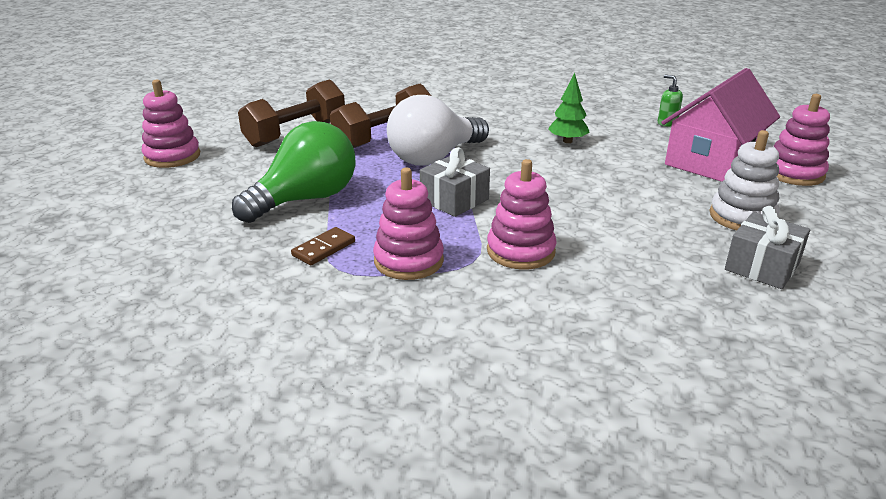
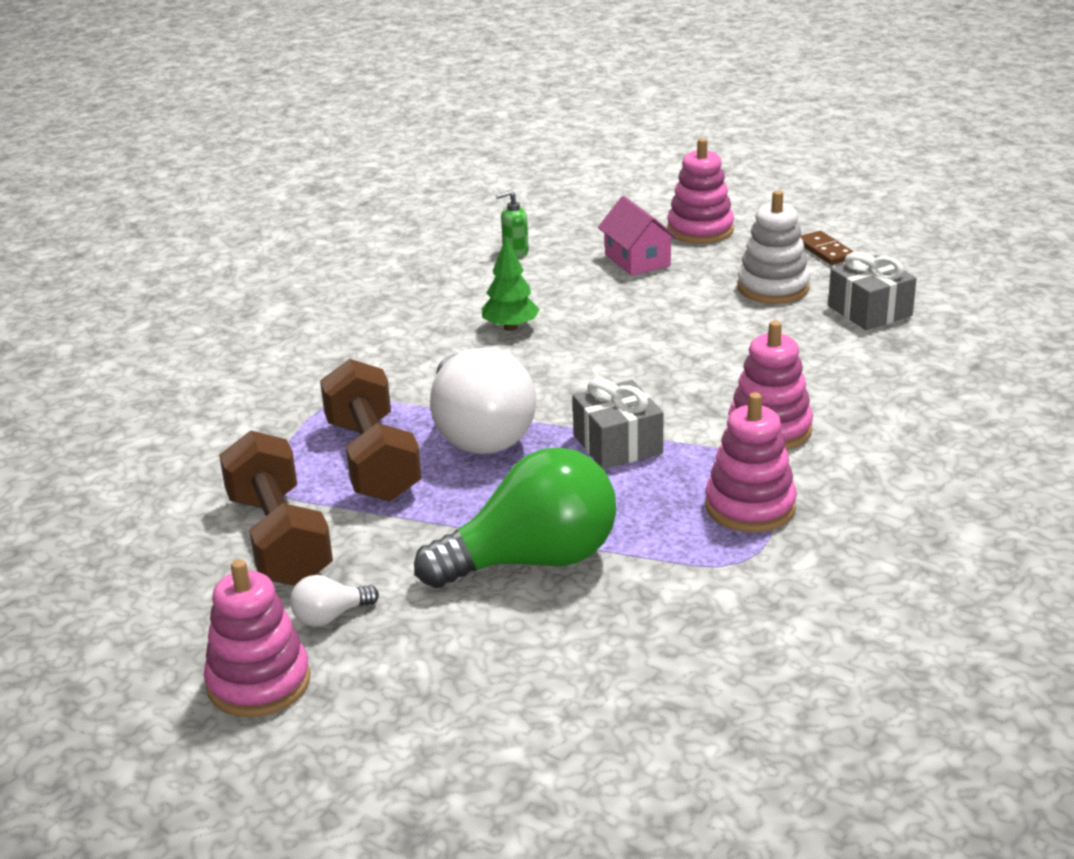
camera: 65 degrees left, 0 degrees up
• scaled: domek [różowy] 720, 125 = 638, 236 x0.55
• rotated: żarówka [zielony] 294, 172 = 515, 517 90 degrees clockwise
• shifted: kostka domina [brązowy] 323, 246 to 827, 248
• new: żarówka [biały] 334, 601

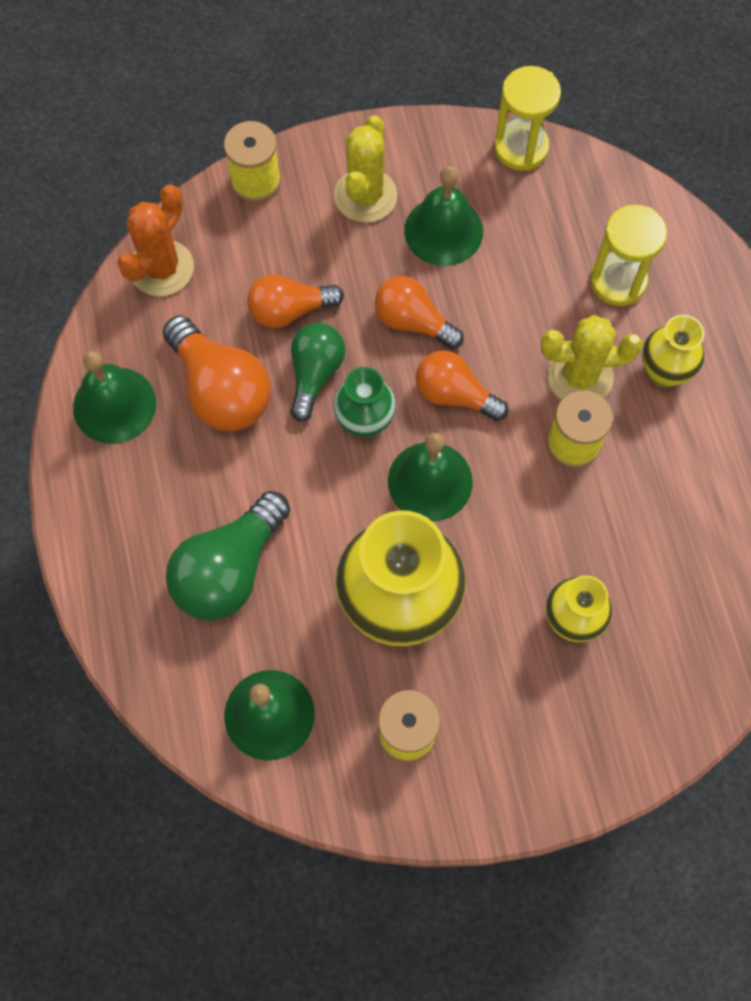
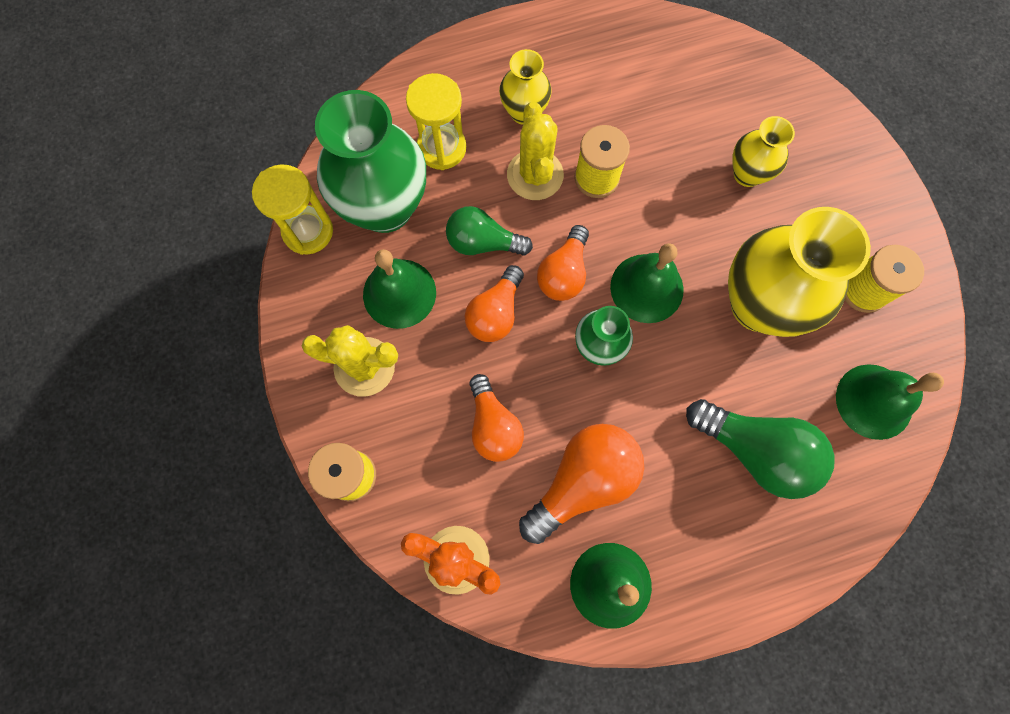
camera: 95 degrees left, 5 degrees up
• shifted: żarówka [zielony] 317, 372 to 489, 231
• new: wazon [zielony] 370, 161

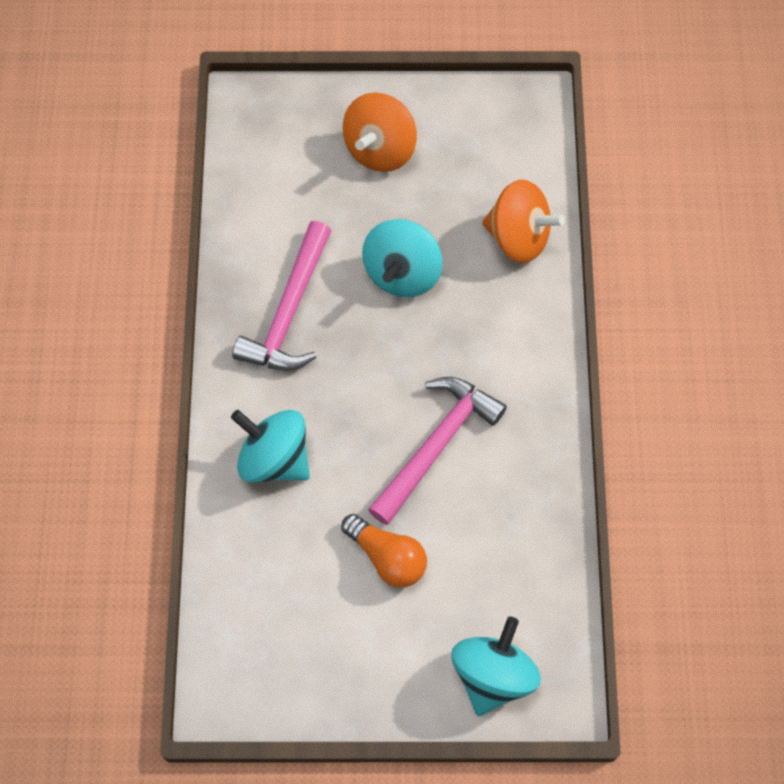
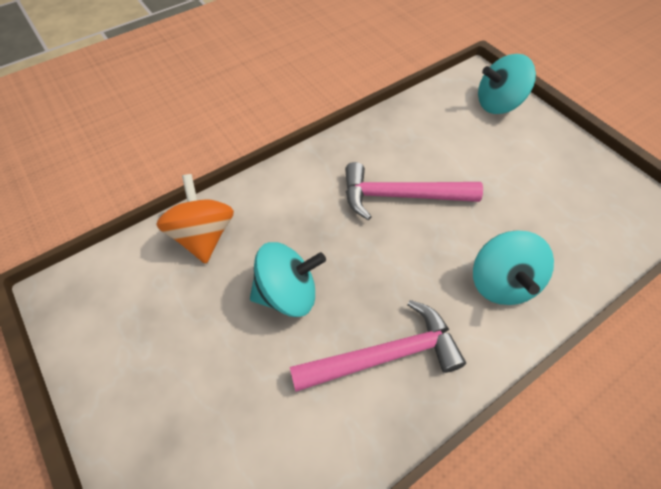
camera: 125 degrees left, 10 degrees down
• gone: bączek [pomarańczowy] 380, 132
• gone: żarówka [pomarańczowy] 384, 550

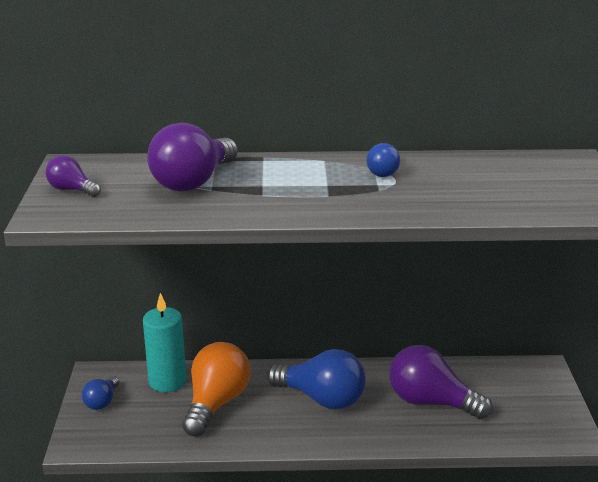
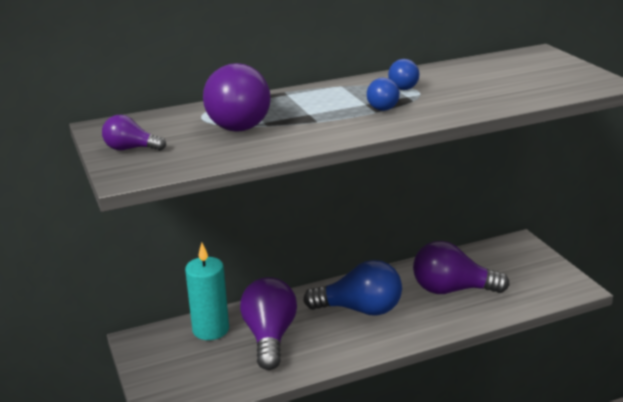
camera: 20 degrees left, 0 degrees up
• repainted: żarówka [pomarańczowy] 216, 389 to żarówka [fioletowy] 268, 323
• shifted: żarówka [niebieski] 100, 393 to 383, 94

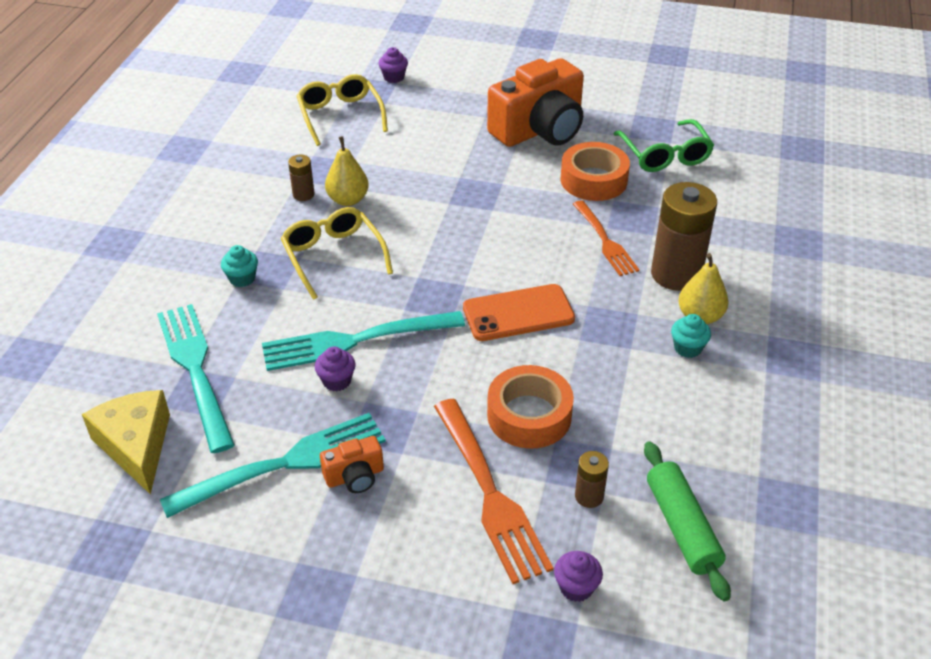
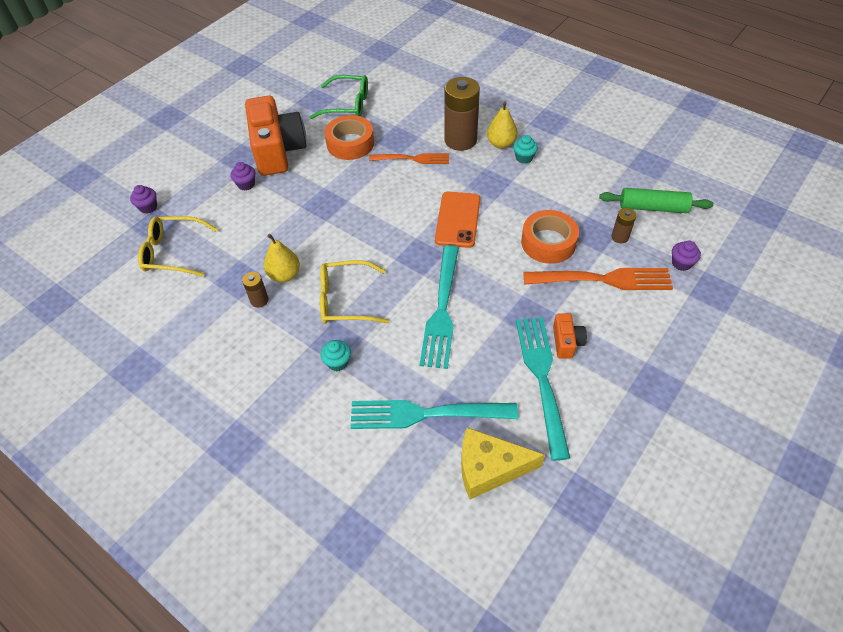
camera: 65 degrees left, 10 degrees up
• shifted: muffinka [fioletowy] 335, 369 to 243, 176

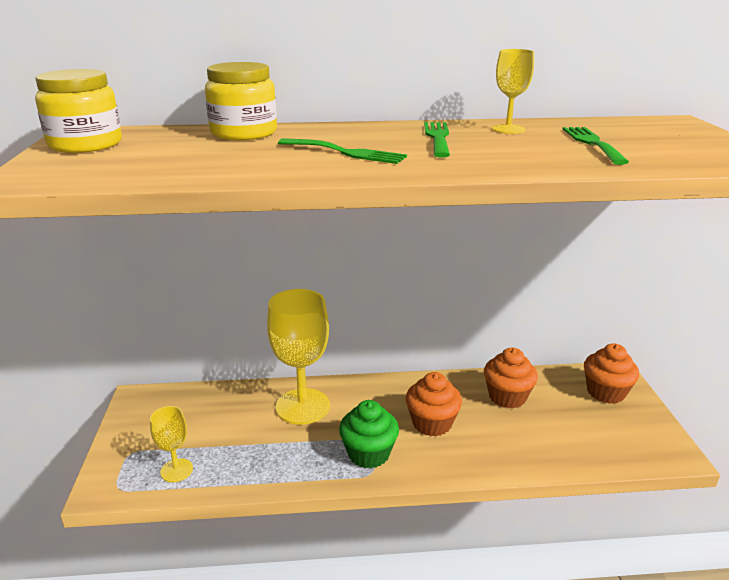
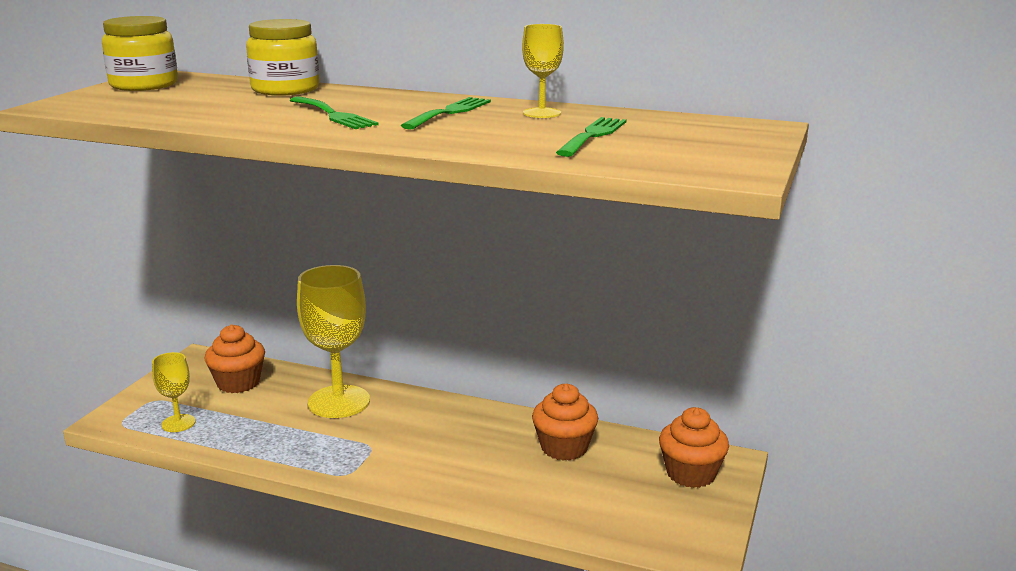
camera: 25 degrees right, 5 degrees down
• shifted: muffinka [pomarańczowy] 434, 404 to 235, 359
• gone: muffinka [zielony] 369, 434

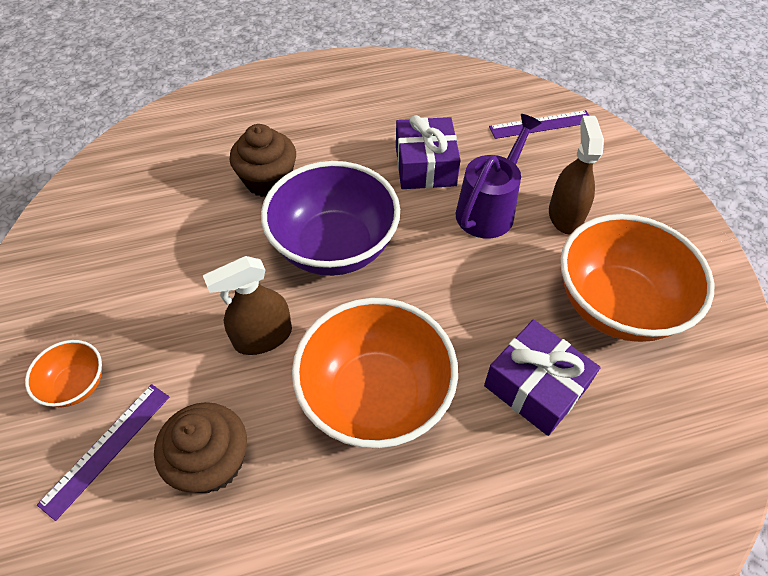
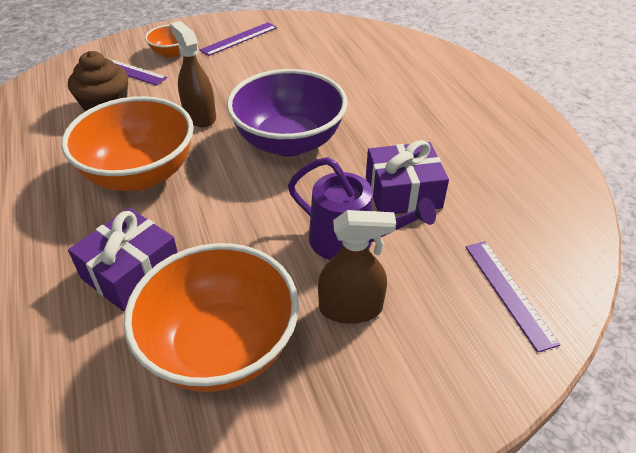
camera: 85 degrees right, 10 degrees down
• gone: muffinka [brązowy] 263, 160
• new: linijka [fioletowy] 238, 39

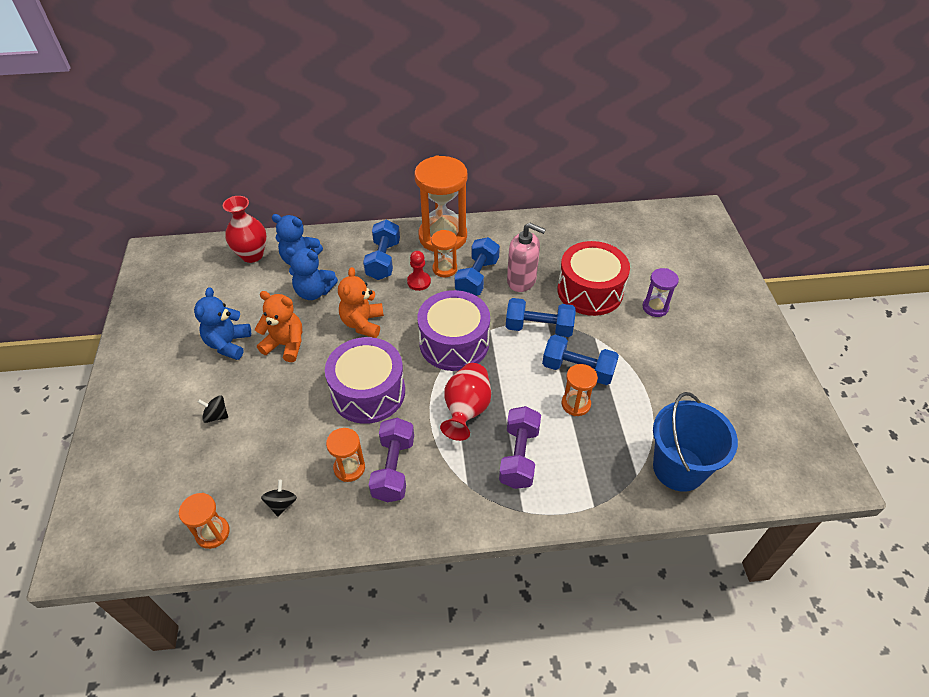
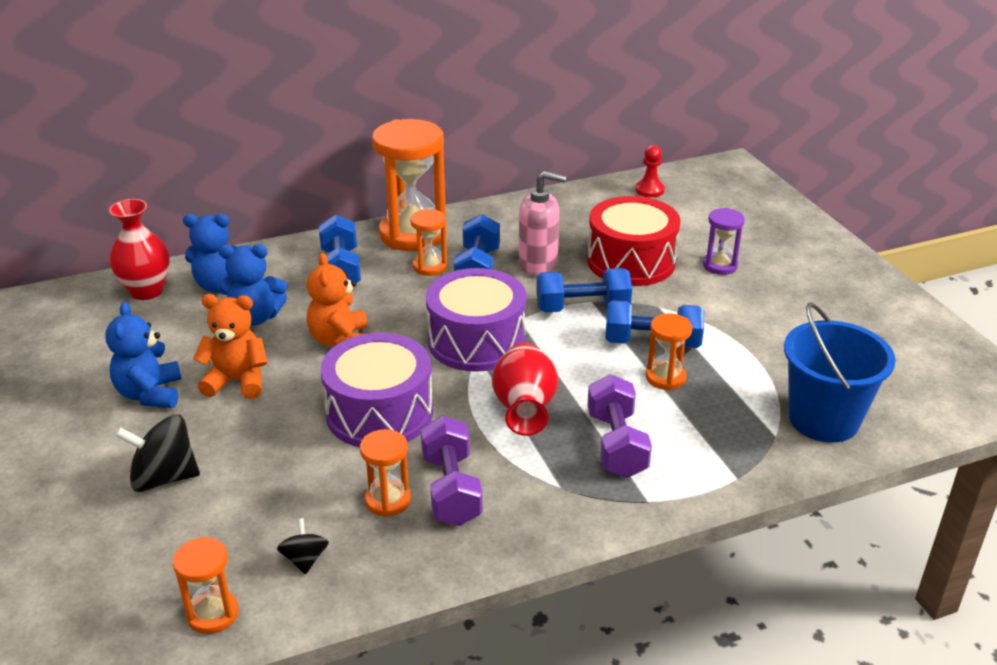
camera: 15 degrees left, 15 degrees down
• shifted: pionek [czerwony] 419, 271 to 650, 171
• scaled: bączek [czarny] 213, 409 = 157, 453 x1.81

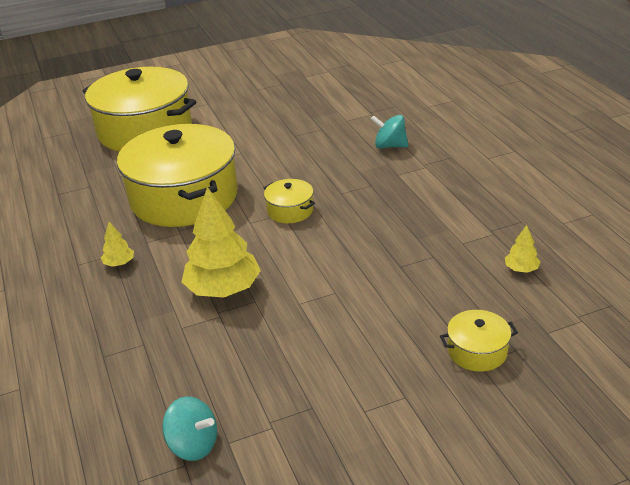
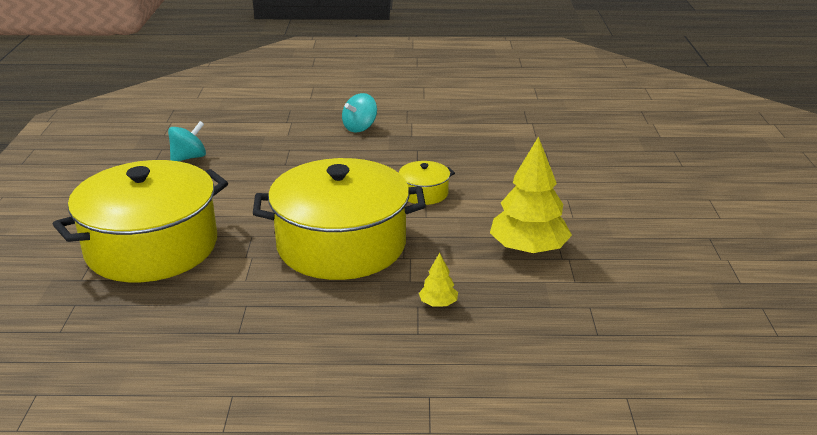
camera: 70 degrees left, 5 degrees down
• gone: drzewko [żółty] 522, 249
• gone: garnek [żółty] 479, 341
• shifted: bączek [turkusowy] 189, 428 to 187, 141

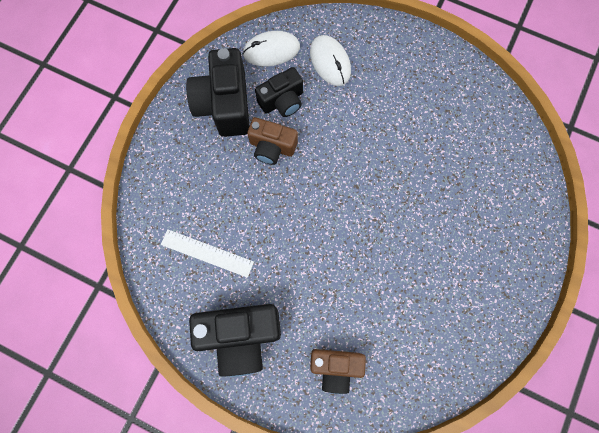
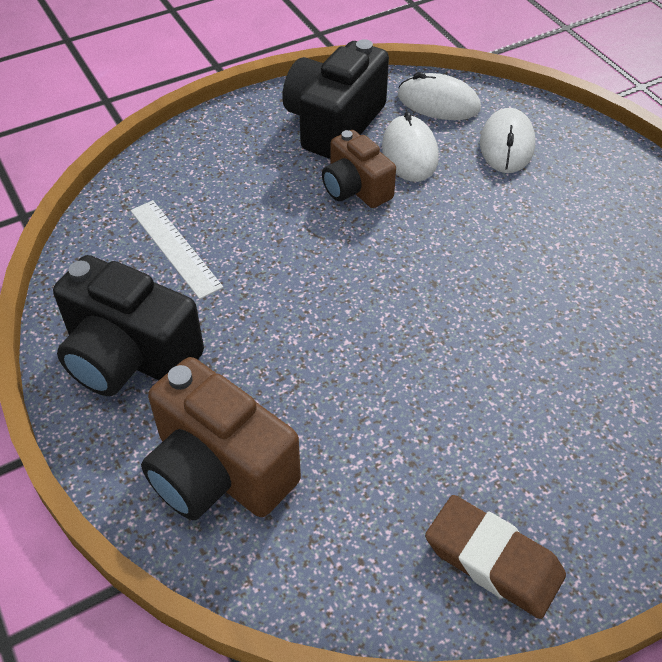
camera: 35 degrees right, 25 degrees down
• swapped: aparat fotograficzny [czarny] 279, 92 to myszka [biały] 410, 147
• scaled: aparat fotograficzny [brązowy] 338, 371 = 221, 438 x1.60
• new: gumka do mazania [brązowy] 495, 557

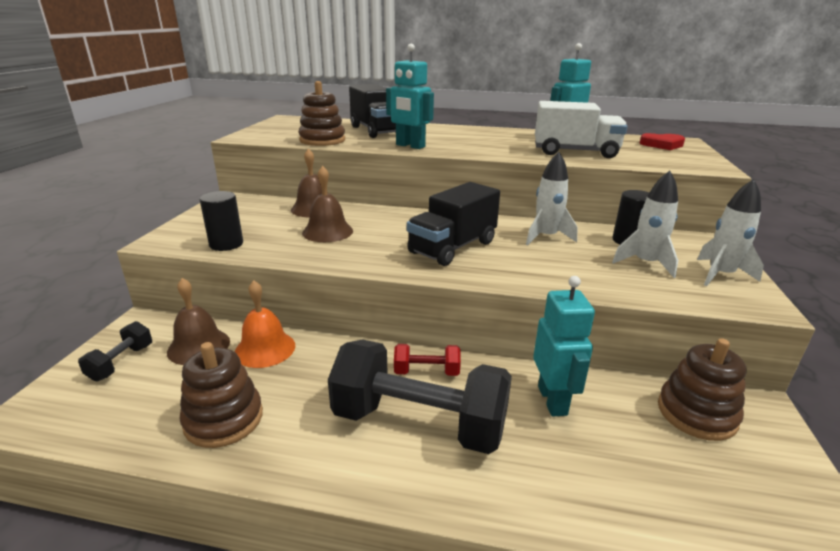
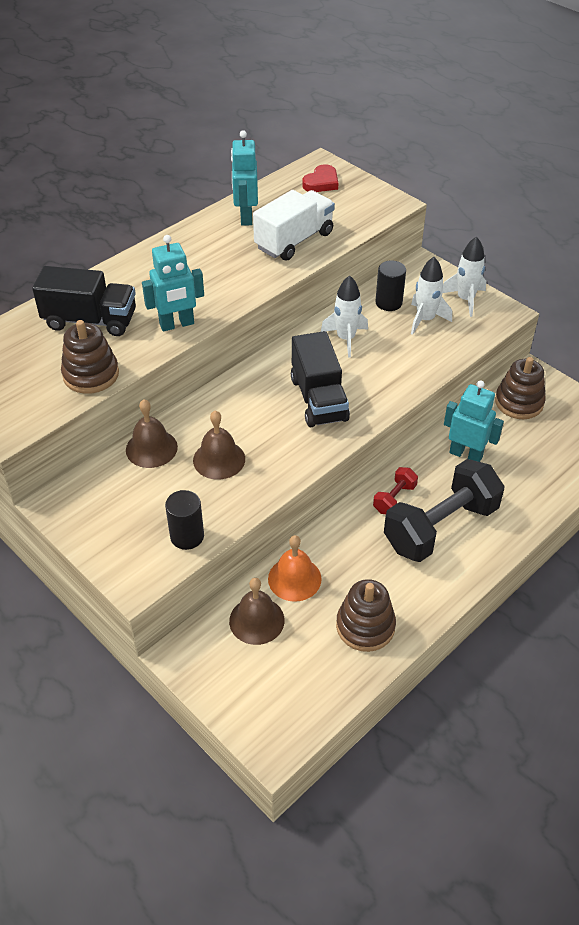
camera: 55 degrees left, 20 degrees up
• gone: hantel [czarny] 115, 351

